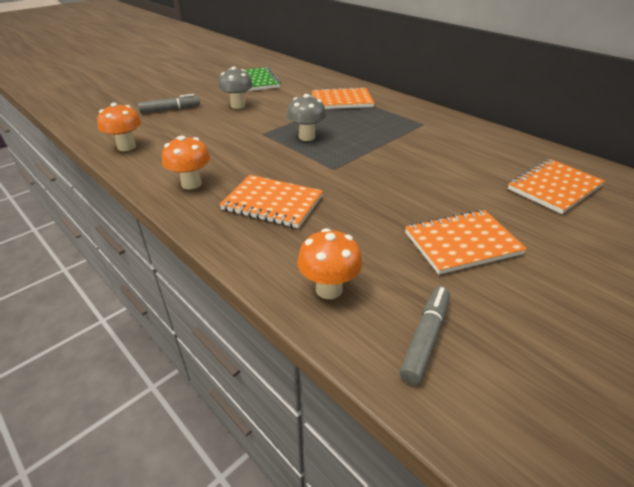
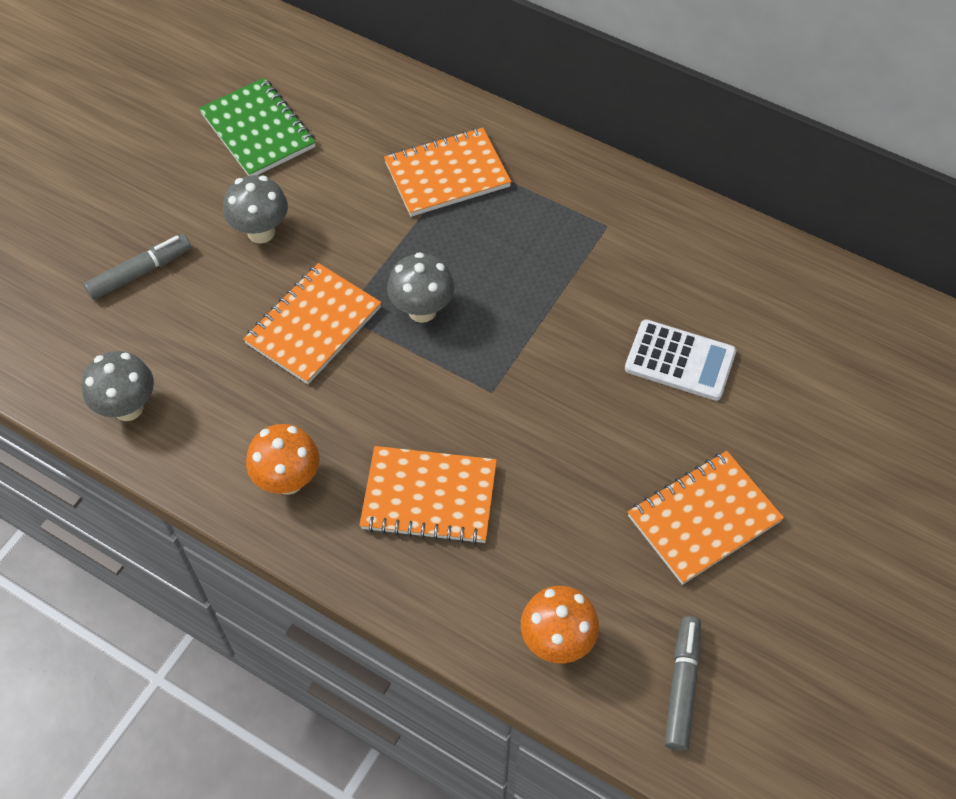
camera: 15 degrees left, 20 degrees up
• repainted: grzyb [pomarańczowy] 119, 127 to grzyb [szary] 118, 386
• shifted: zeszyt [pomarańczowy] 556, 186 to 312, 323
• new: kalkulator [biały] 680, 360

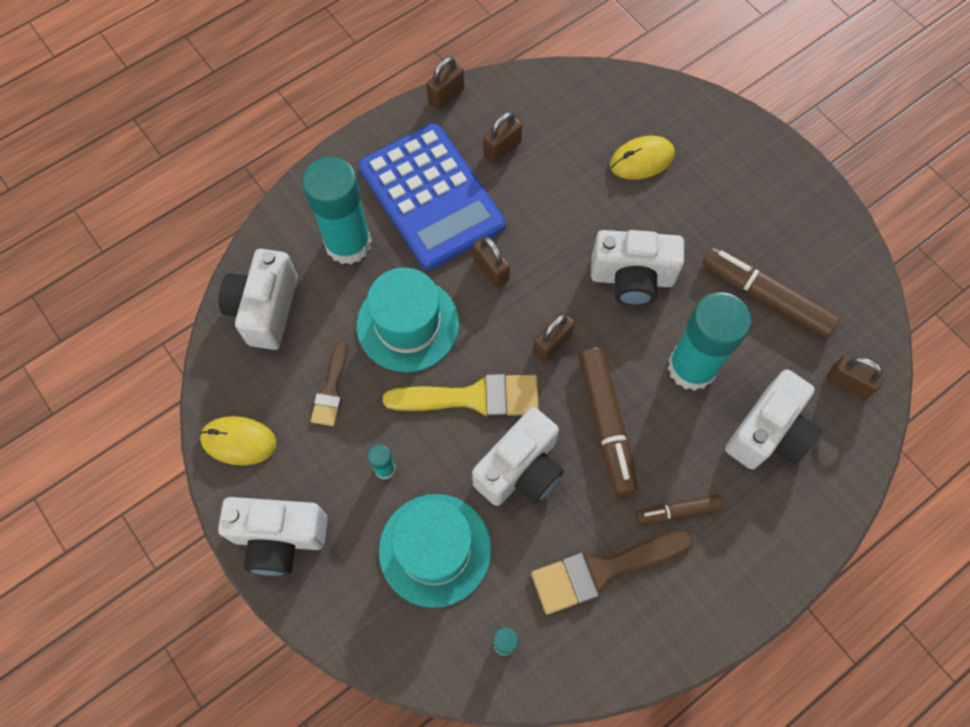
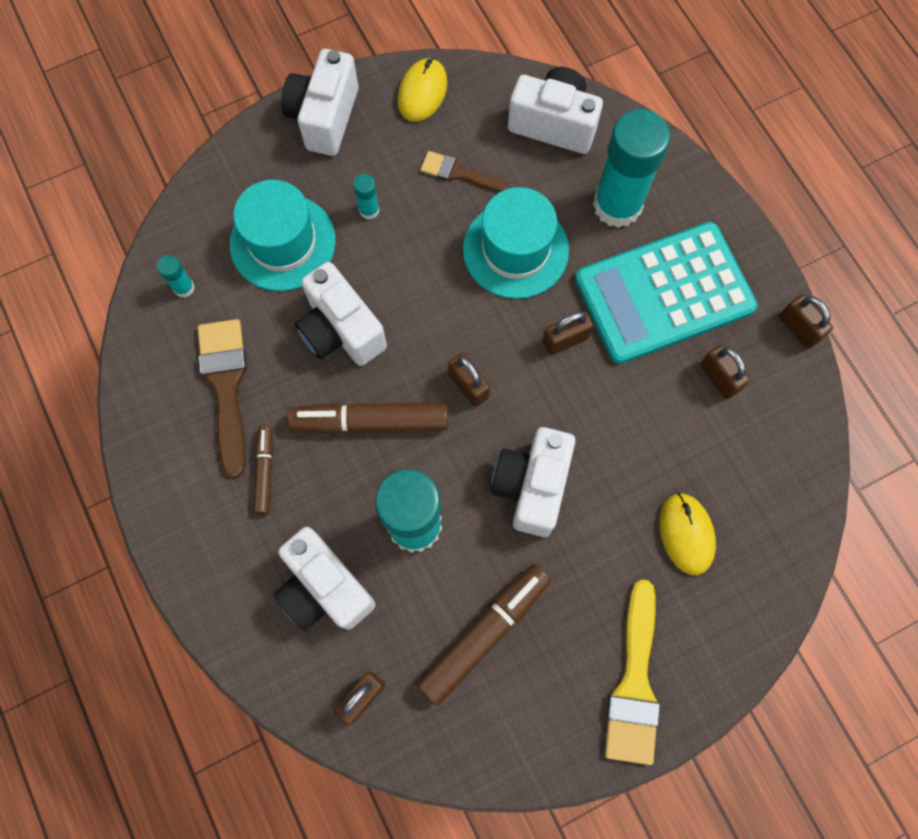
camera: 100 degrees right, 5 degrees up
• repainted: kalkulator [niebieski] 432, 196 to kalkulator [turkusowy] 666, 293
• shifted: pędzel [żółty] 461, 396 to 632, 672

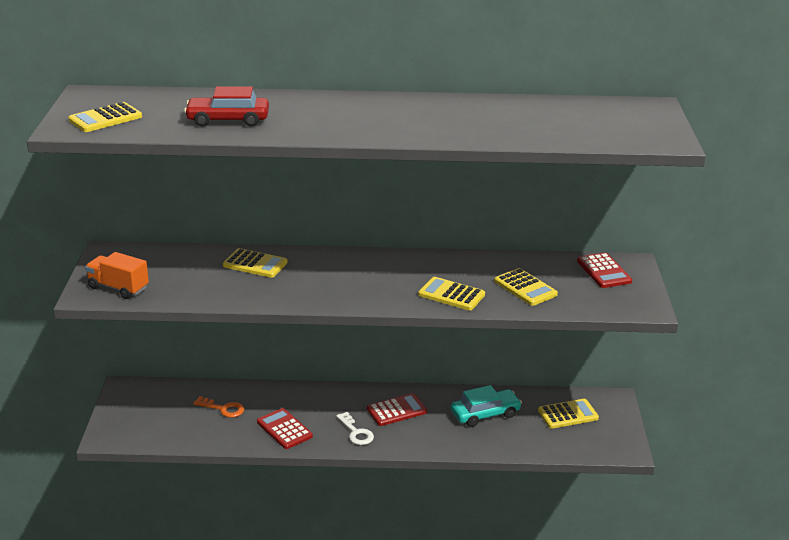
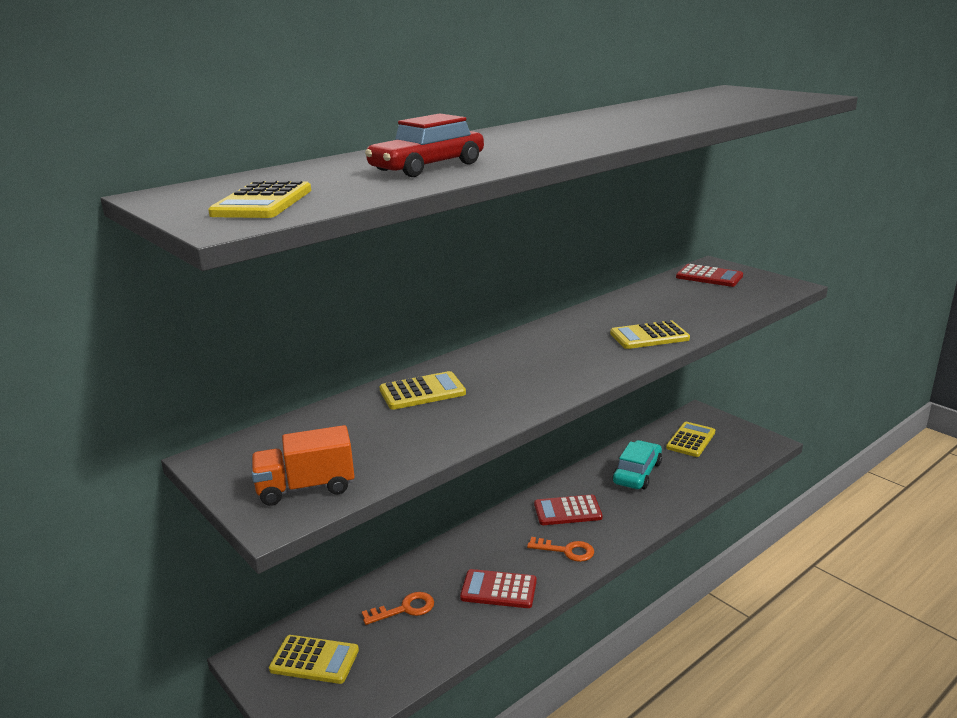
camera: 40 degrees left, 5 degrees down
• shifted: kalkulator [żółty] 526, 287 to 314, 659
• rotated: kalkulator [czerwony] 397, 409 = 568, 510 120 degrees counterclockwise
• repainted: klucz [biały] 355, 428 to klucz [pomarańczowy] 560, 549

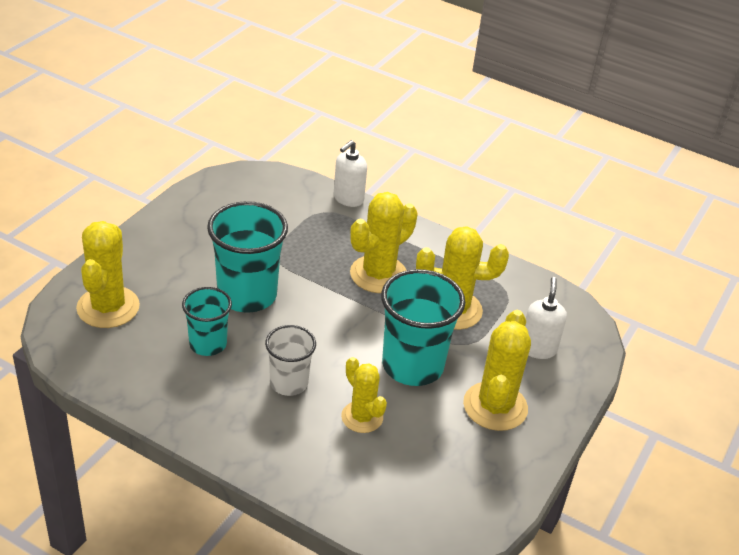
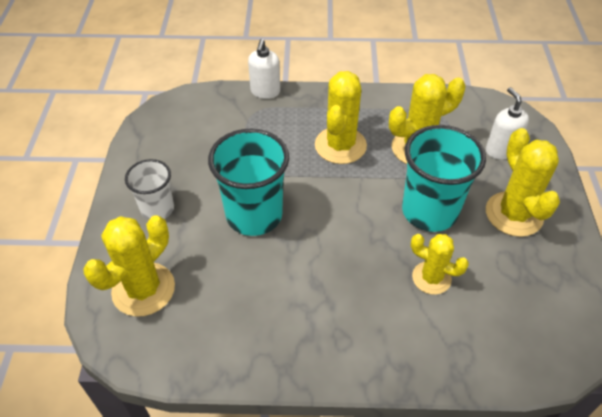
camera: 25 degrees left, 10 degrees up
• rotated: kaktus [żółty] 108, 274 = 129, 266 60 degrees clockwise
• gone: szklanka [turkusowy] 207, 321
• shifted: szklanka [biały] 290, 360 to 149, 189

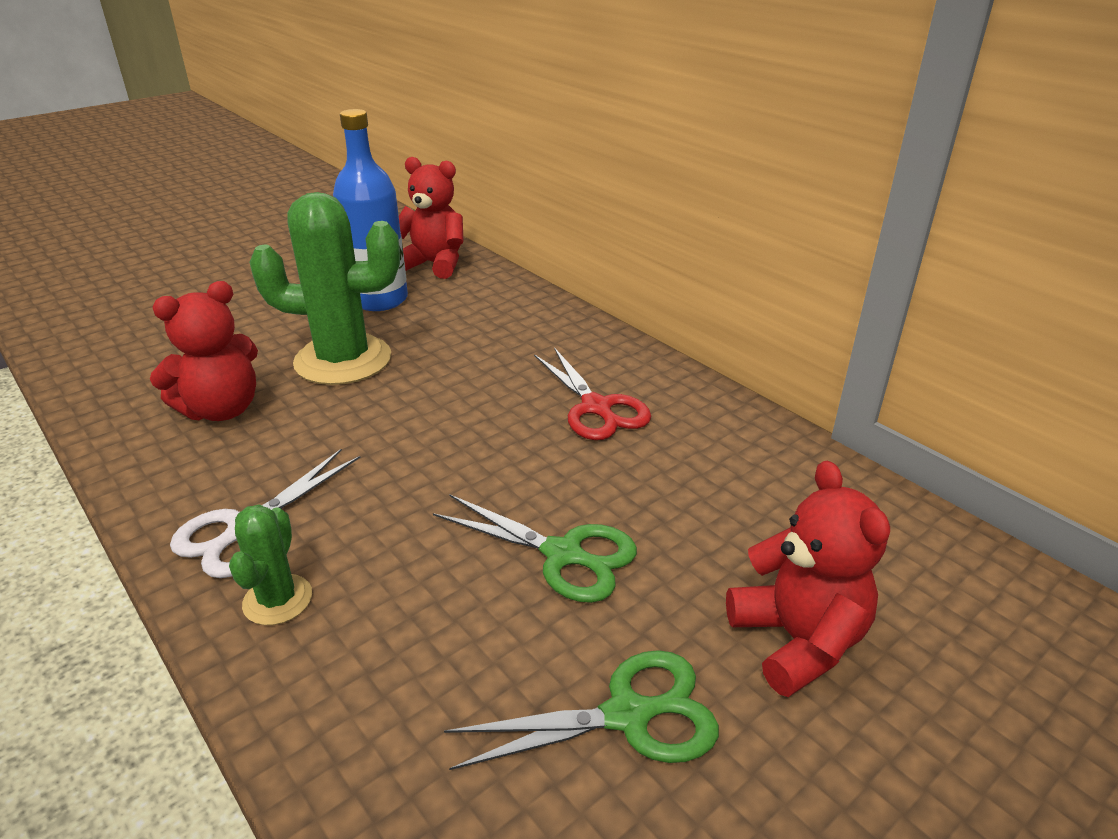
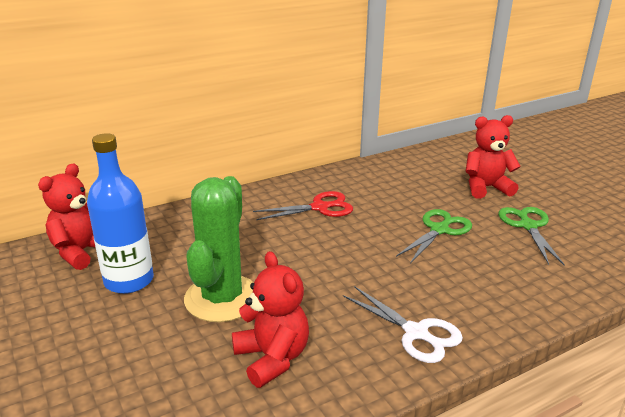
camera: 80 degrees left, 5 degrees down
• gone: kaktus [zielony] 270, 564

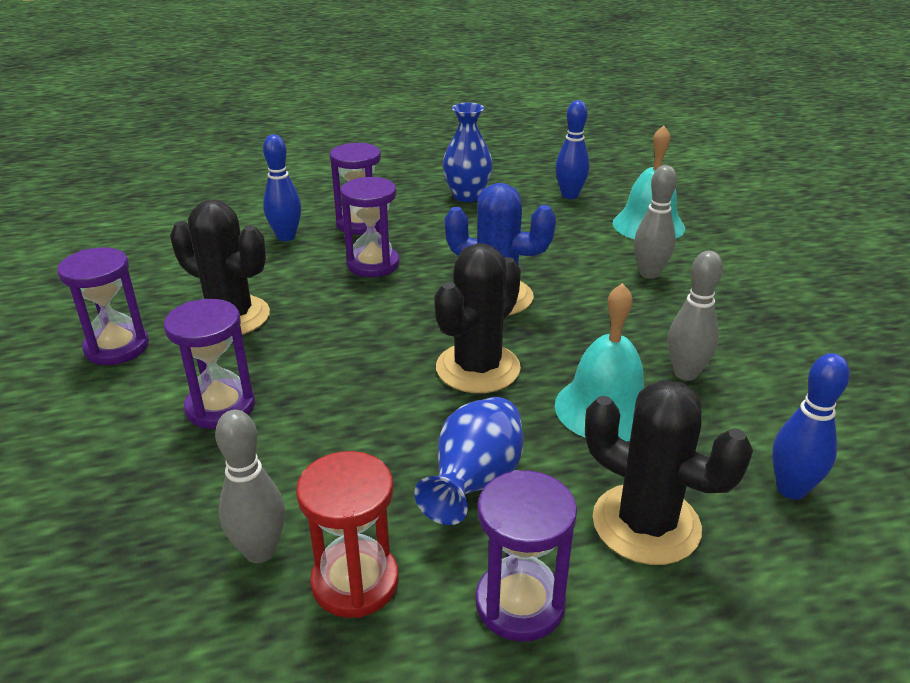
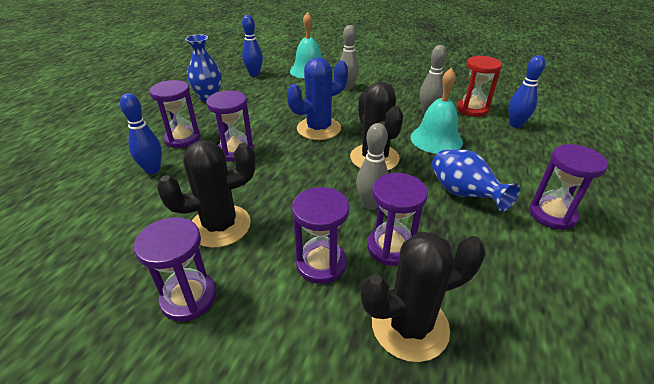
camera: 55 degrees left, 5 degrees up
• shifted: kaktus [czarny] 669, 472 to 423, 297
• shifted: kręgiel [szary] 250, 486 to 372, 166
• shifted: klepsydra [czerwony] 347, 534 to 479, 86
• new: klepsydra [fioletowy] 397, 219

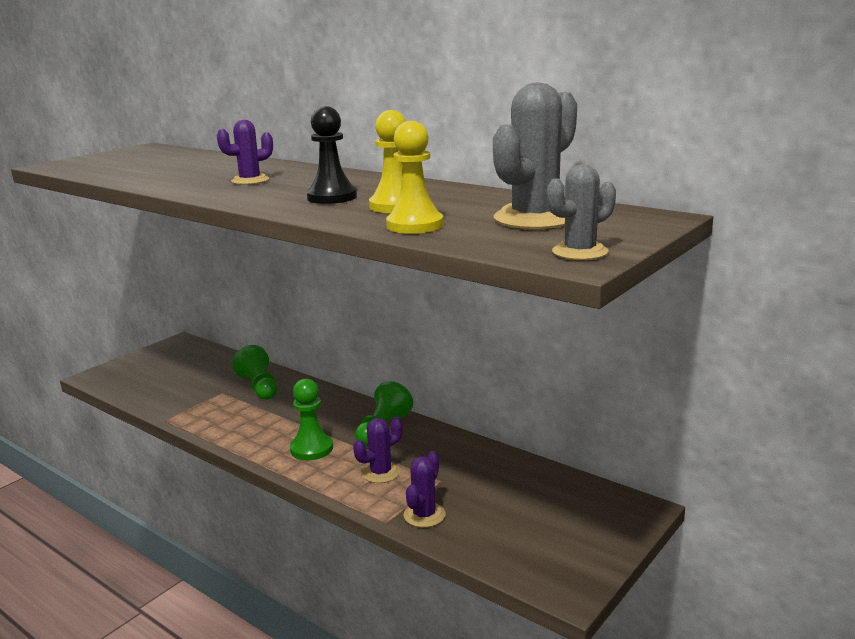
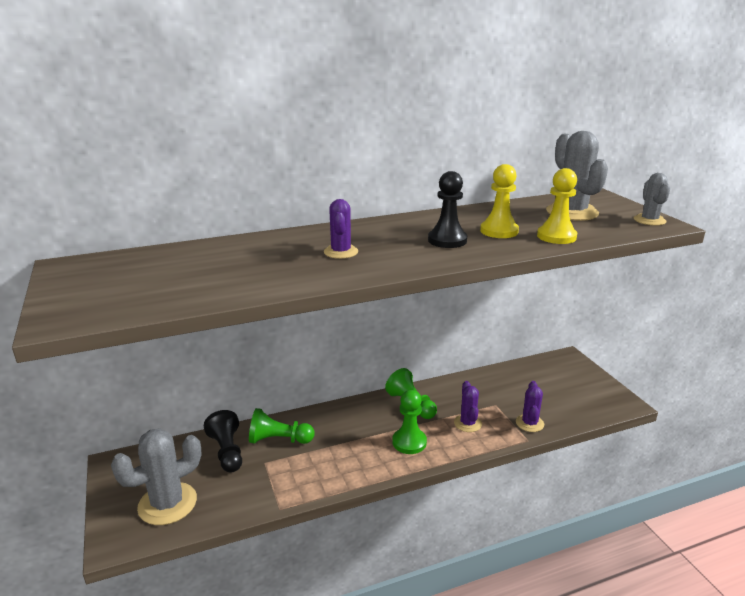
camera: 60 degrees left, 5 degrees up
• rotated: kaktus [fioletowy] 425, 489 = 530, 406 45 degrees clockwise
• new: pionek [czarny] 223, 441
• new: kaktus [szary] 156, 476

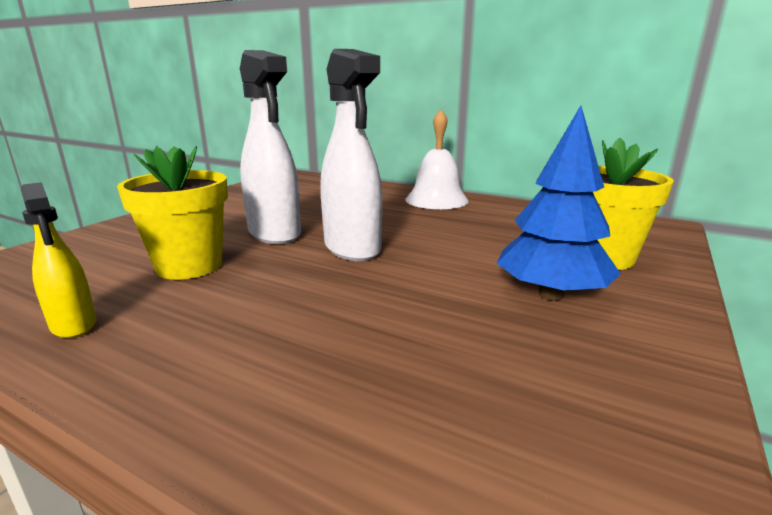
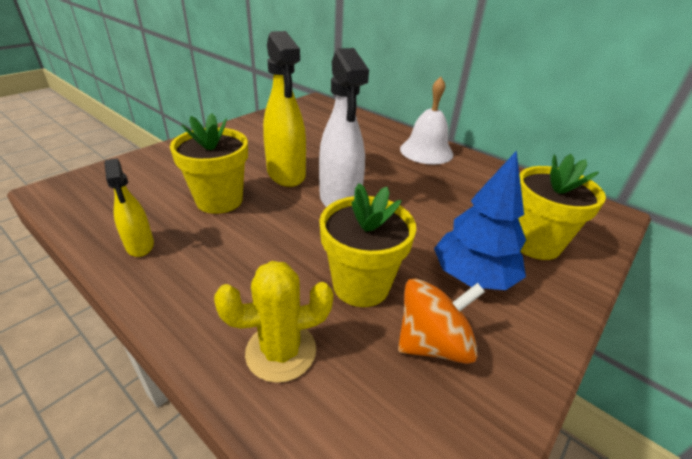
camera: 10 degrees right, 15 degrees up
• repainted: spryskiwacz [biały] 270, 147 to spryskiwacz [żółty] 284, 109
• new: doniczka [żółty] 367, 245
• new: kaktus [żółty] 273, 322
• new: bączek [pomarańczowy] 441, 321

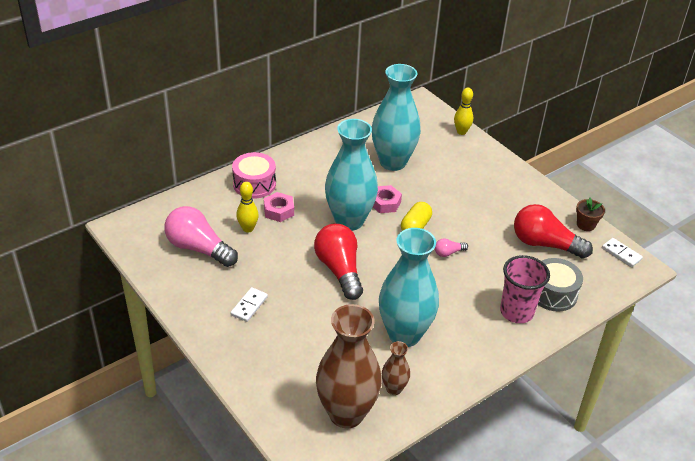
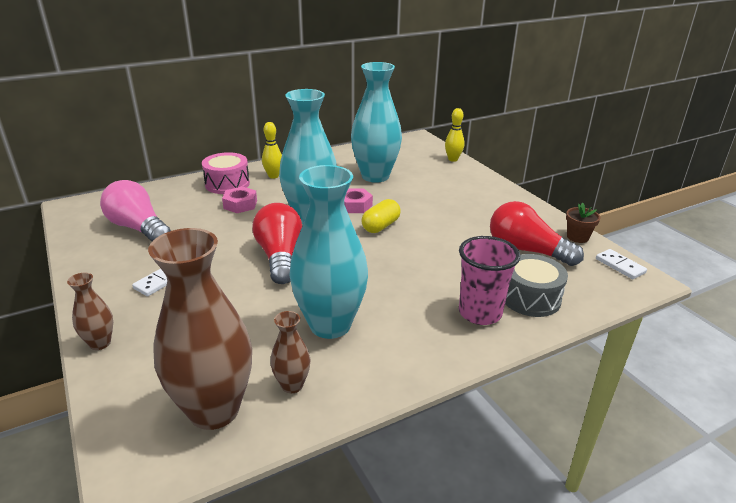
camera: 10 degrees right, 10 degrees down
• shifted: kręgiel [żółty] 247, 207 to 272, 150
• gone: żarówka [różowy] 451, 247
• new: wazon [brązowy] 90, 311

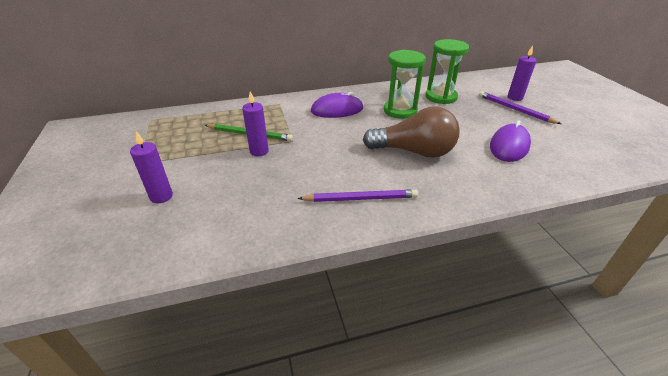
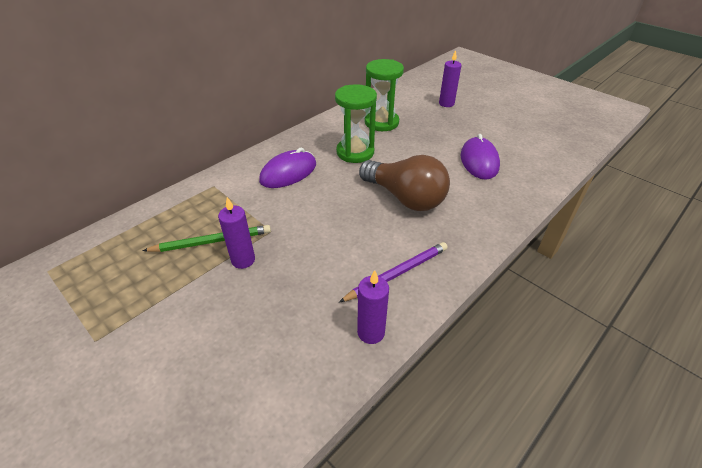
camera: 30 degrees left, 5 degrees up
• gone: ołówek [fioletowy] 520, 107
• rotated: żarówka [brązowy] 411, 132 = 404, 183 60 degrees clockwise
• shifted: świeca [fioletowy] 151, 167 to 373, 307

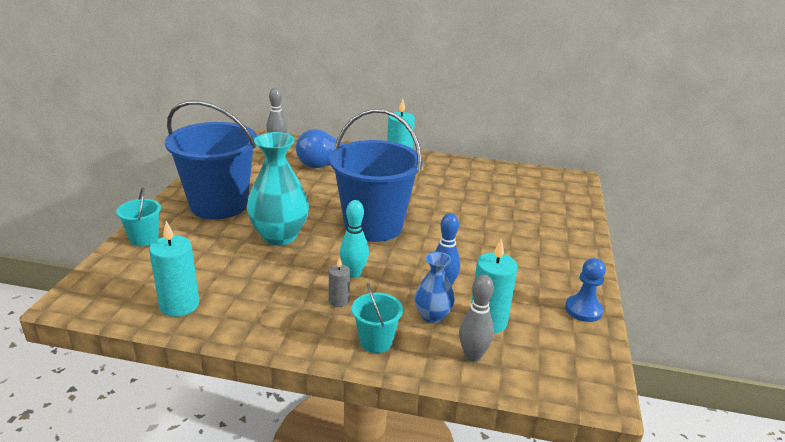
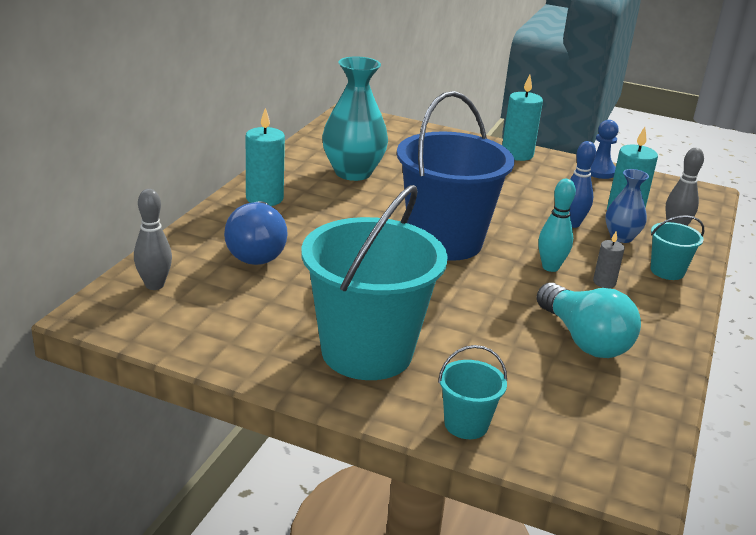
camera: 80 degrees left, 0 degrees up
• repainted: wiadro [niebieski] 211, 160 to wiadro [turkusowy] 374, 282
• shifted: wazon [turkusowy] 278, 188 to 355, 118
• shifted: świeca [turkusowy] 174, 269 to 522, 118
• new: żarówka [turkusowy] 588, 320

